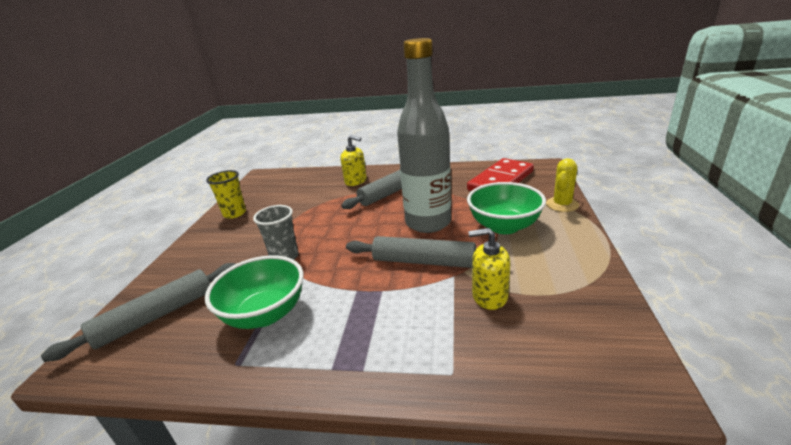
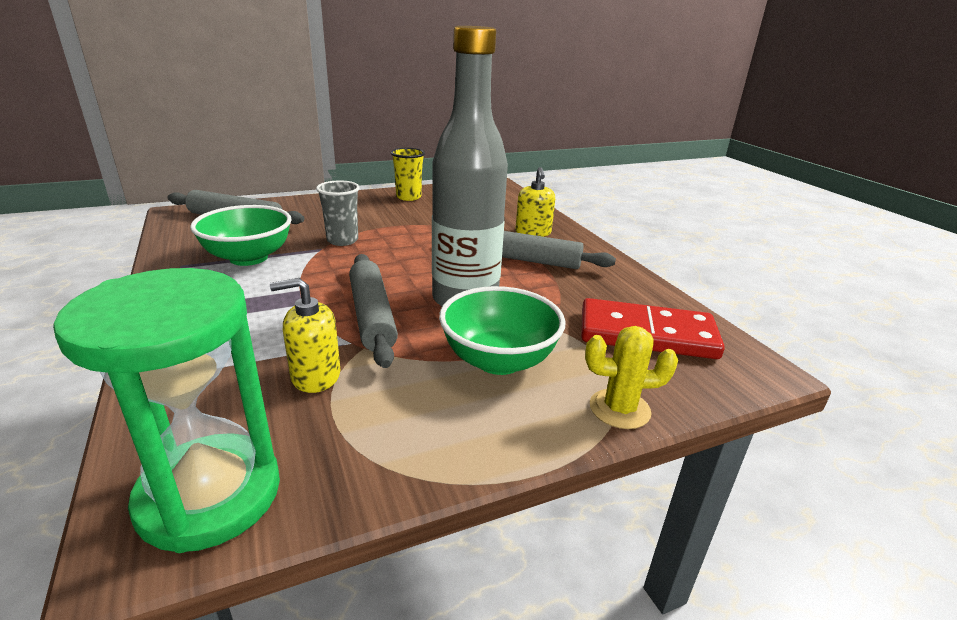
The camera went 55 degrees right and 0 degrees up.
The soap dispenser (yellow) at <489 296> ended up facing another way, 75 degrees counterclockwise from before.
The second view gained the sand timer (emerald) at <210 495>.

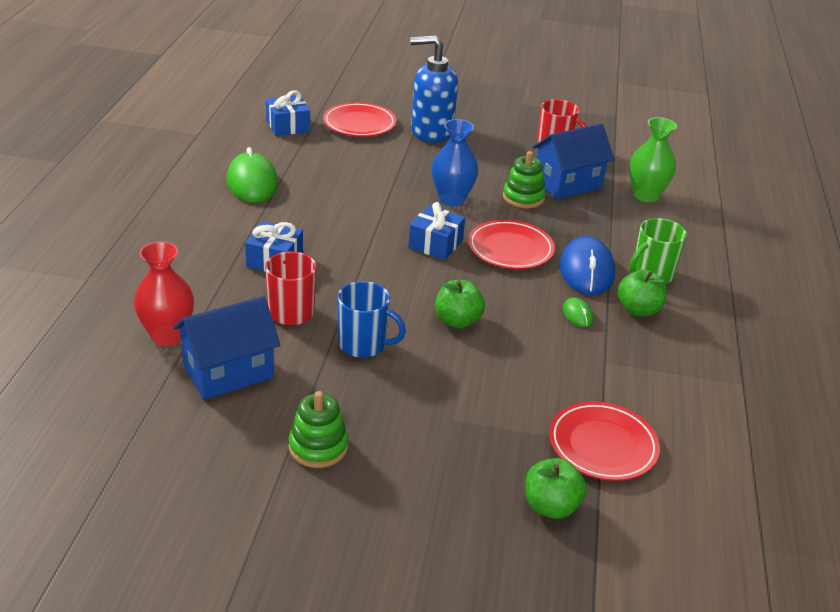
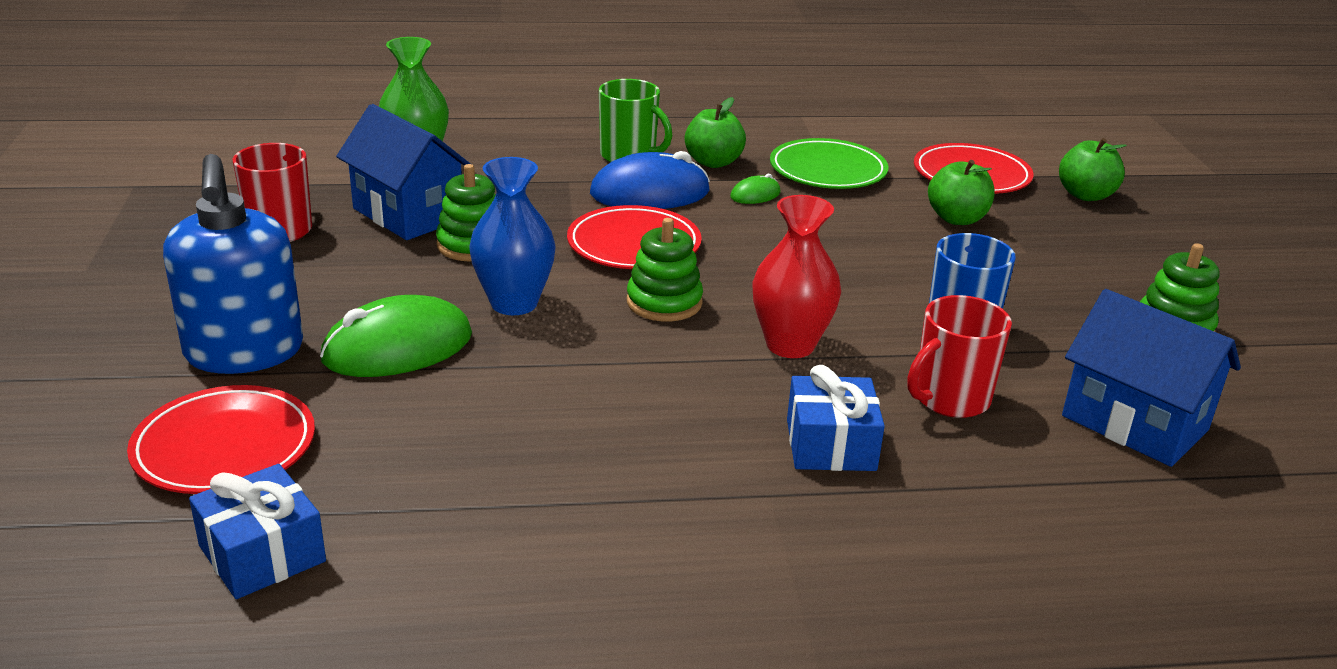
The camera went 105 degrees left and 5 degrees down.
The mouse (emerald) ended up elsewhere, having gone from <252 182> to <397 347>.
Where the present (cobalt) stood at <435 244>, the ring stacker (emerald) came to stand at <664 302>.
The vase (crimson) ended up elsewhere, having gone from <167 336> to <790 345>.
The apple fruit (emerald) ended up elsewhere, having gone from <457 321> to <957 219>.
The second view gained the plate (emerald) at <827 170>.

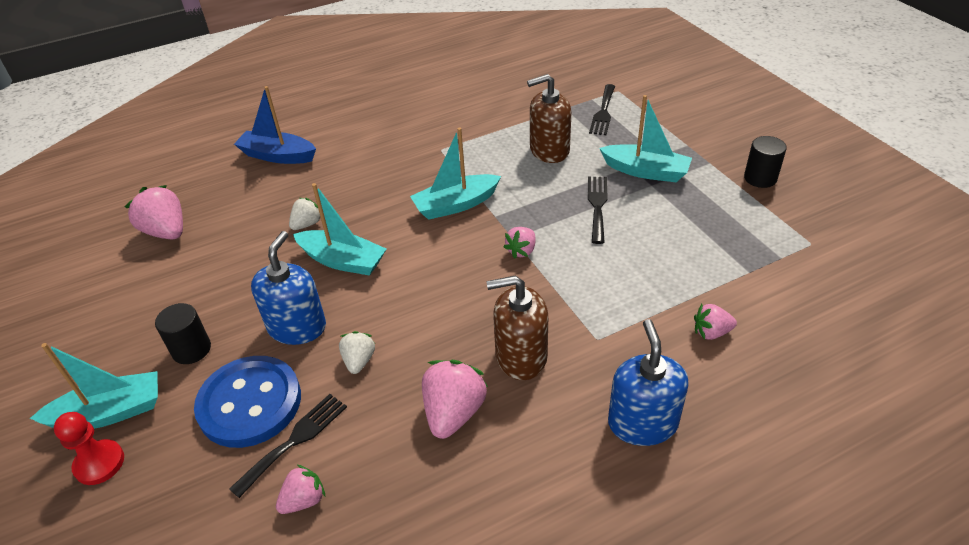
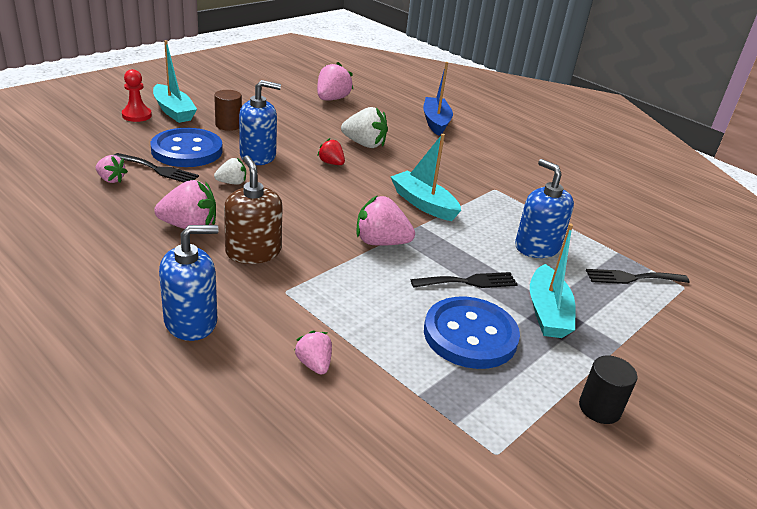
The camera went 65 degrees right and 10 degrees down.
What was the soap dispenser (dark brown) at <549 150> turned into the soap dispenser (cobalt) at <537 247>.
Where the toy boat (aqua) stood at <342 261>, the strawberry (crimson) came to stand at <331 163>.
The size of the strawberry (pure white) at <307 224> changed by a factor of 1.70.
The size of the strawberry (pink) at <521 251> changed by a factor of 1.70.
What was the cylinder shape (ebony) at <191 349> turned into the cylinder shape (dark brown) at <228 125>.
The second view gained the shirt button (cobalt) at <470 335>.

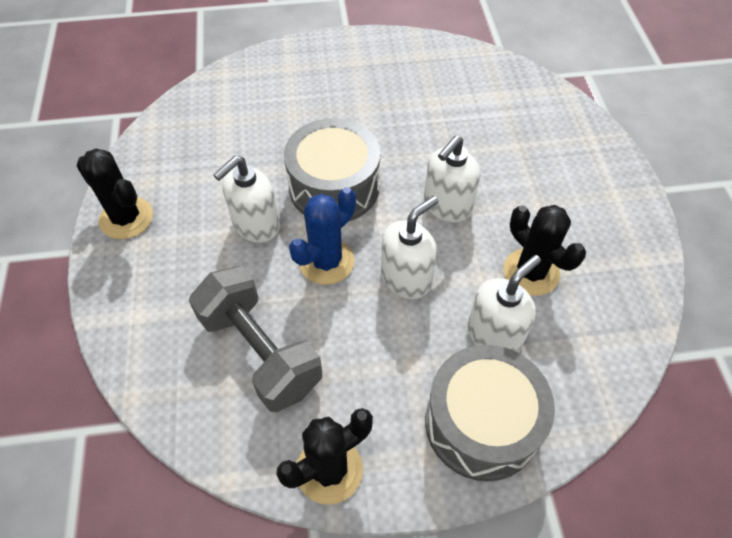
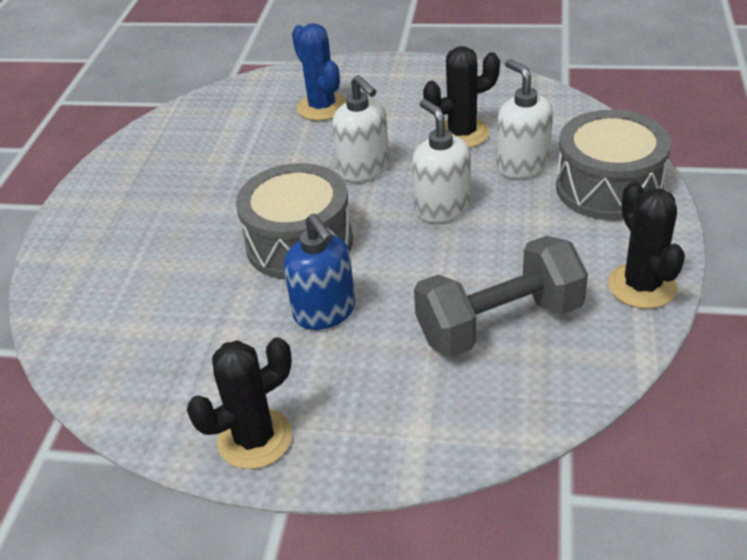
The camera went 70 degrees left and 15 degrees down.
What was the soap dispenser (pure white) at <256 225> turned into the soap dispenser (cobalt) at <325 312>.
The prickly plant (cobalt) ended up elsewhere, having gone from <326 261> to <322 107>.

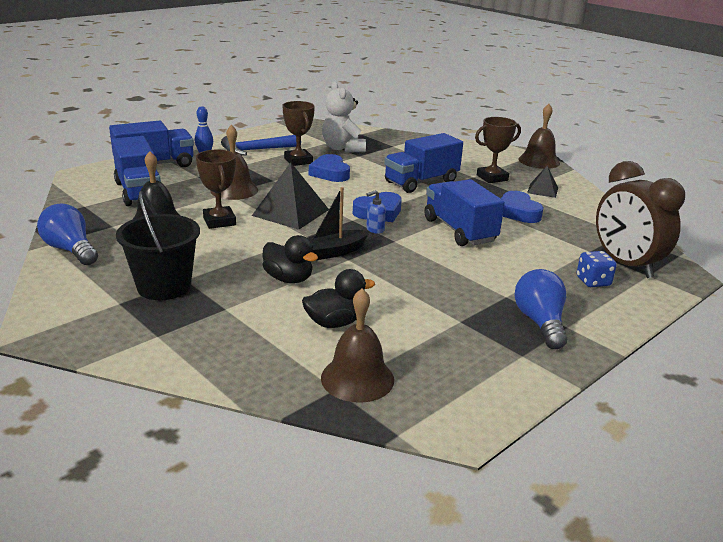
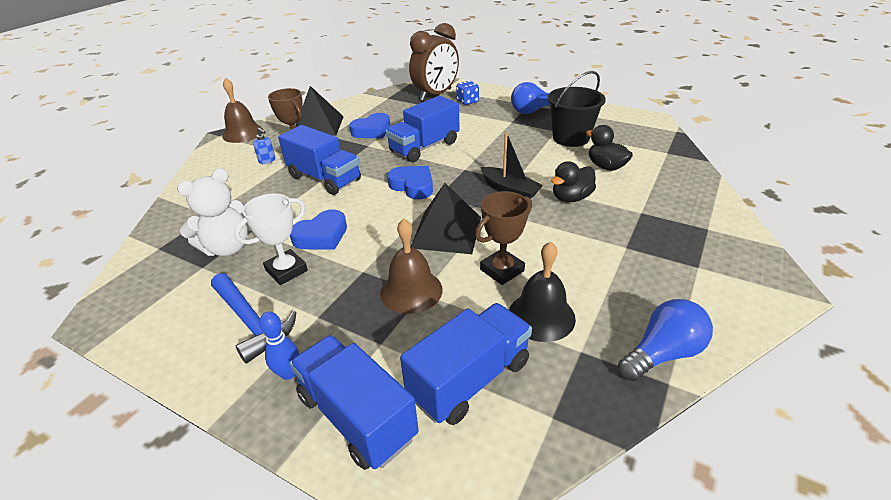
The camera went 105 degrees left and 10 degrees up.
What was the award cup (dark brown) at <298 161> turned into the award cup (pure white) at <286 270>.
The size of the solid pyramid (ebony) at <542 190> changed by a factor of 1.80.
The soap dispenser (cobalt) ended up elsewhere, having gone from <375 230> to <267 160>.
The bucket (ebony) ended up elsewhere, having gone from <164 286> to <571 138>.
The light bulb (cobalt) at <70 250> ended up facing another way, 150 degrees counterclockwise from before.
The rubber duck (ebony) at <288 279> ended up facing another way, 150 degrees counterclockwise from before.
The second view lost the hand bell (dark brown) at <357 378>.

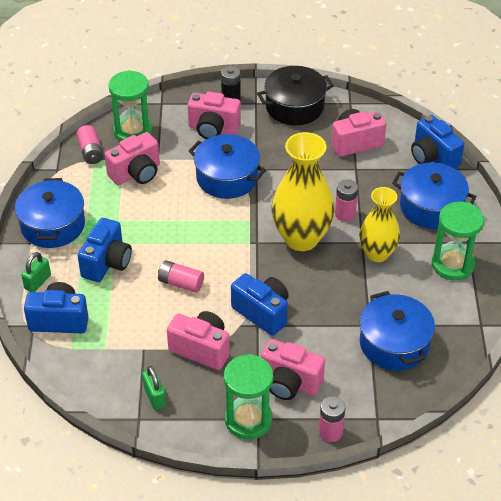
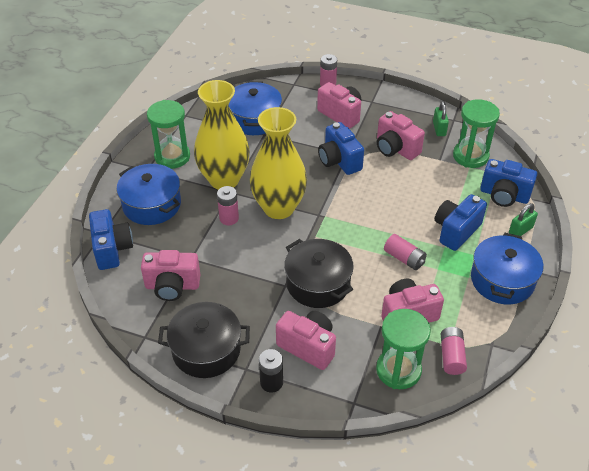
The camera went 160 degrees left and 0 degrees up.
What was the cooking pot (cobalt) at <227 178> turned into the cooking pot (ebony) at <318 283>.
The size of the vase (yellow) at <377 253> changed by a factor of 1.55.
The power cell (pink) ended up elsewhere, having gone from <181 283> to <404 258>.
The sand timer (emerald) ended up elsewhere, having gone from <248 420> to <470 156>.

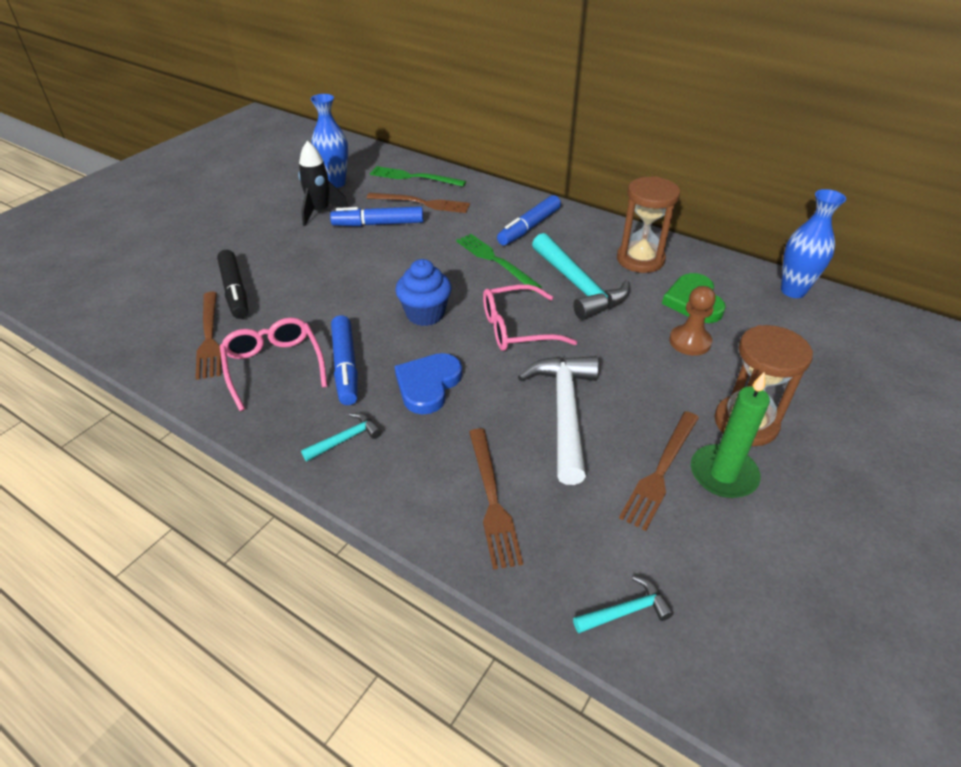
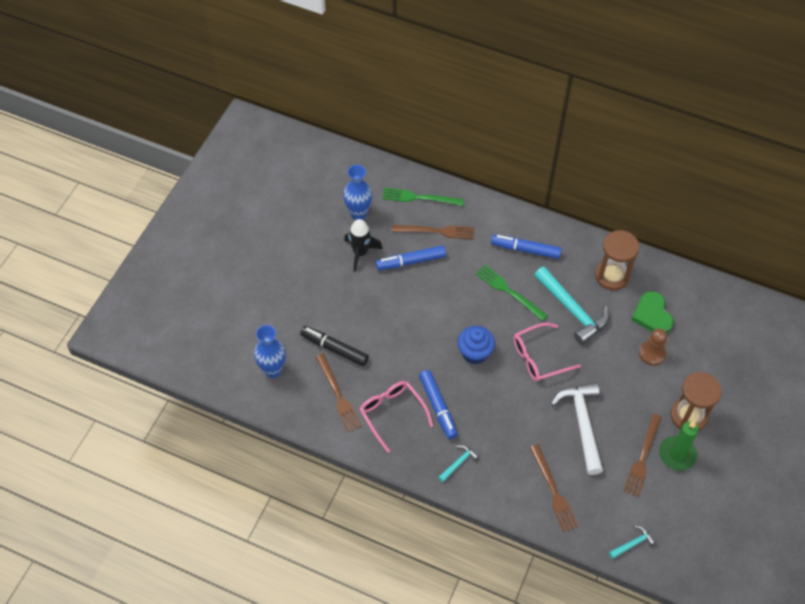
The camera went 10 degrees left and 15 degrees up.
The vase (cobalt) ended up elsewhere, having gone from <793 291> to <273 370>.
The marker pen (cobalt) at <529 227> ended up facing another way, 75 degrees clockwise from before.
The marker pen (ebony) at <235 290> ended up facing another way, 150 degrees clockwise from before.
The second view lost the heart shape (cobalt) at <428 385>.

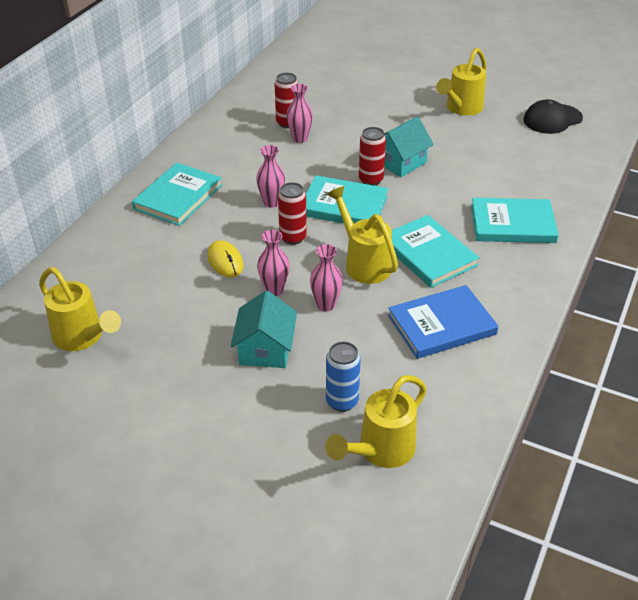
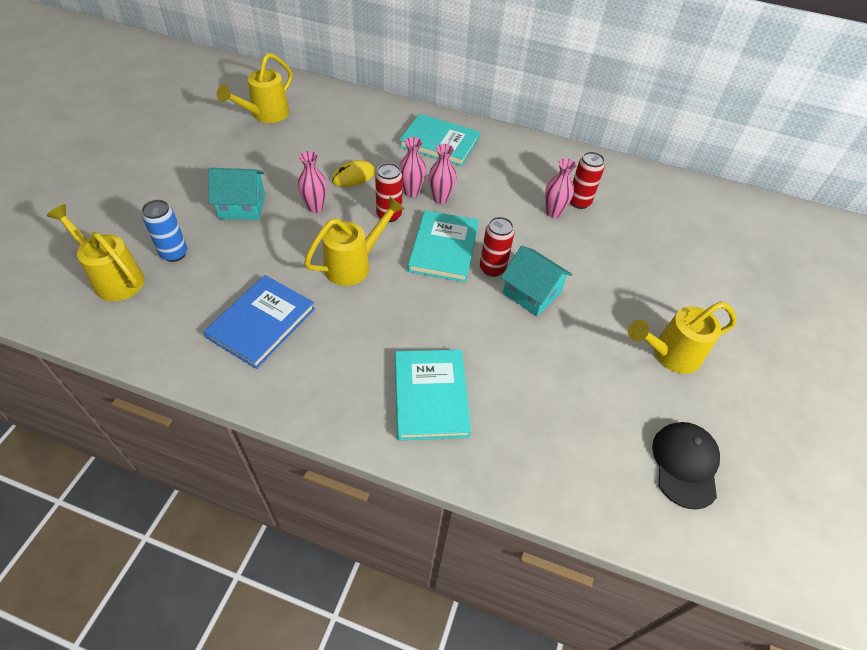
The camera went 80 degrees right and 10 degrees up.
The sprinkling can (yellow) at <461 109> ended up facing another way, 45 degrees counterclockwise from before.
The cap (ebony) at <552 119> ended up facing another way, 45 degrees clockwise from before.
The second view lost the book (aqua) at <428 254>.
The vase (pink) ended up elsewhere, having gone from <326 305> to <411 192>.
The book (cobalt) at <441 325> ended up facing another way, 60 degrees clockwise from before.

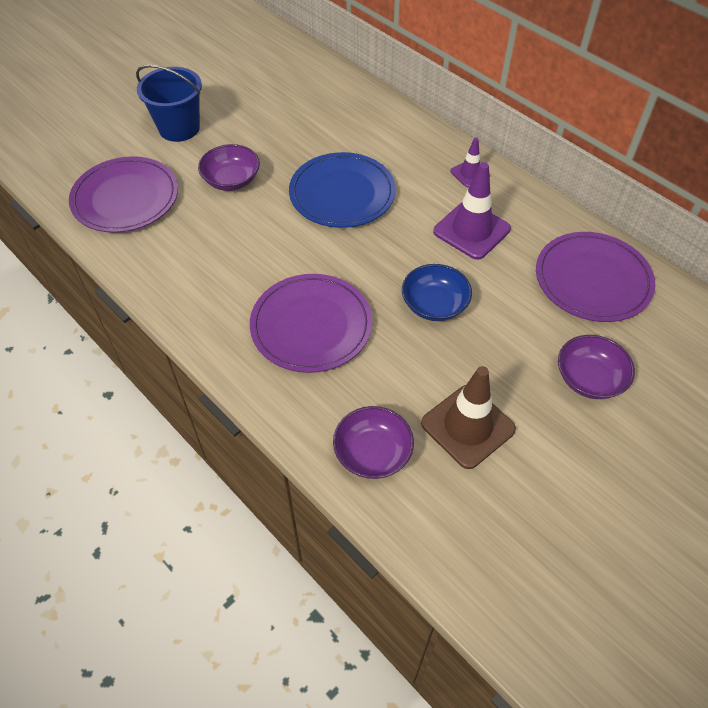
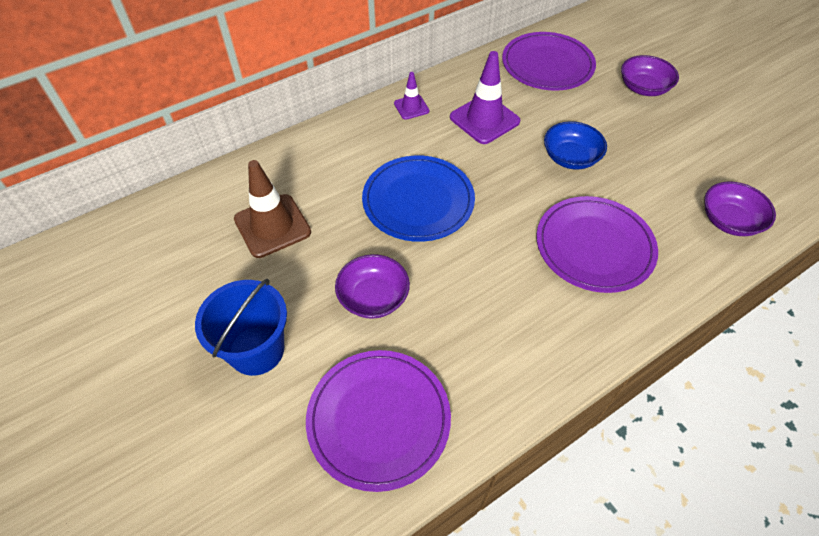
The camera went 80 degrees left and 0 degrees up.
The traffic cone (dark brown) ended up elsewhere, having gone from <468 426> to <272 226>.

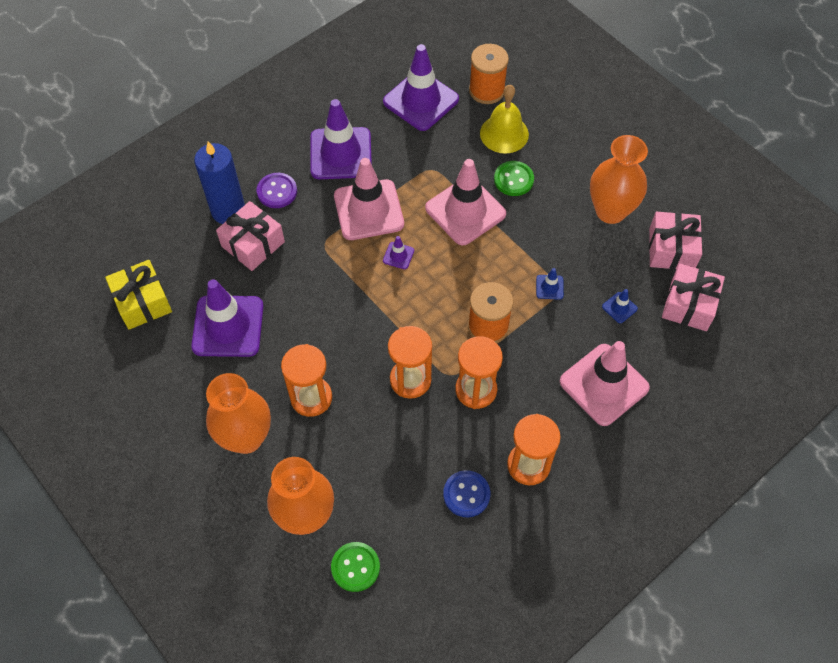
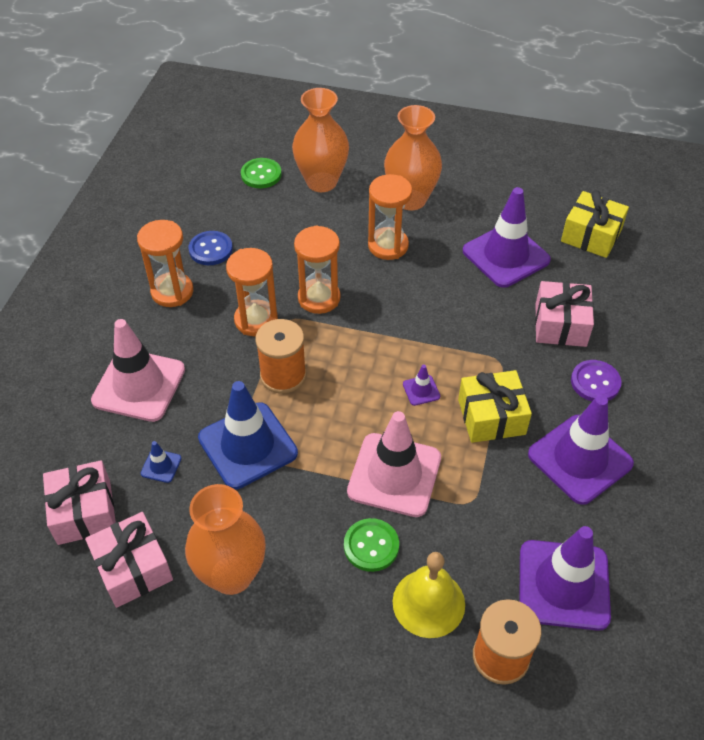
The camera went 145 degrees right and 10 degrees down.
The second view lost the candle (cobalt) at <228 211>.
Where the traffic cone (pink) stood at <368 210>, the present (yellow) came to stand at <491 417>.
The size of the traffic cone (cobalt) at <549 287> changed by a factor of 2.42.

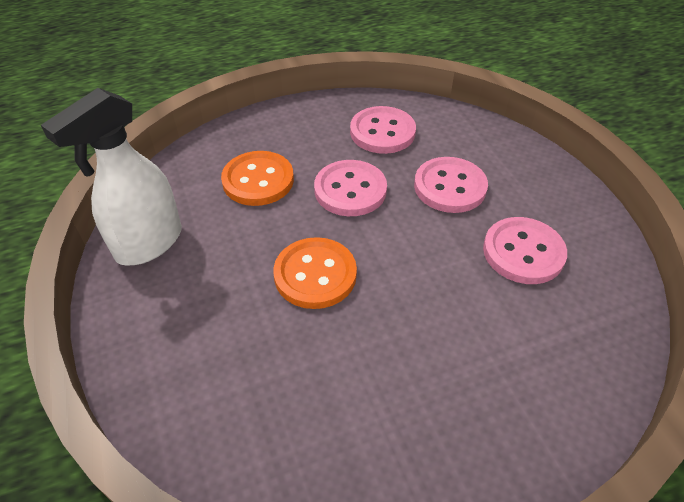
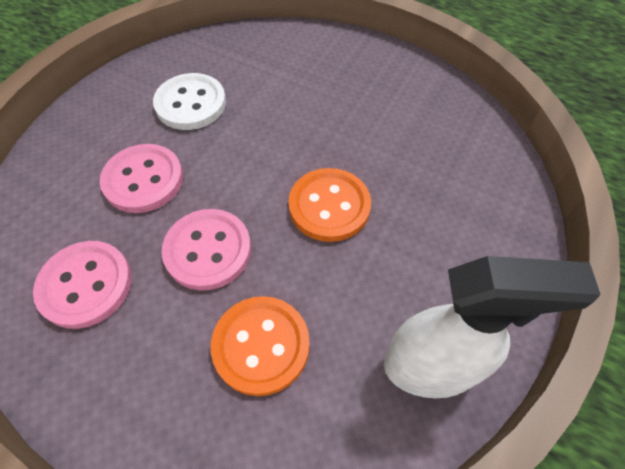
The camera went 130 degrees left and 10 degrees up.
What was the shirt button (pink) at <523 252> turned into the shirt button (pure white) at <191 104>.

